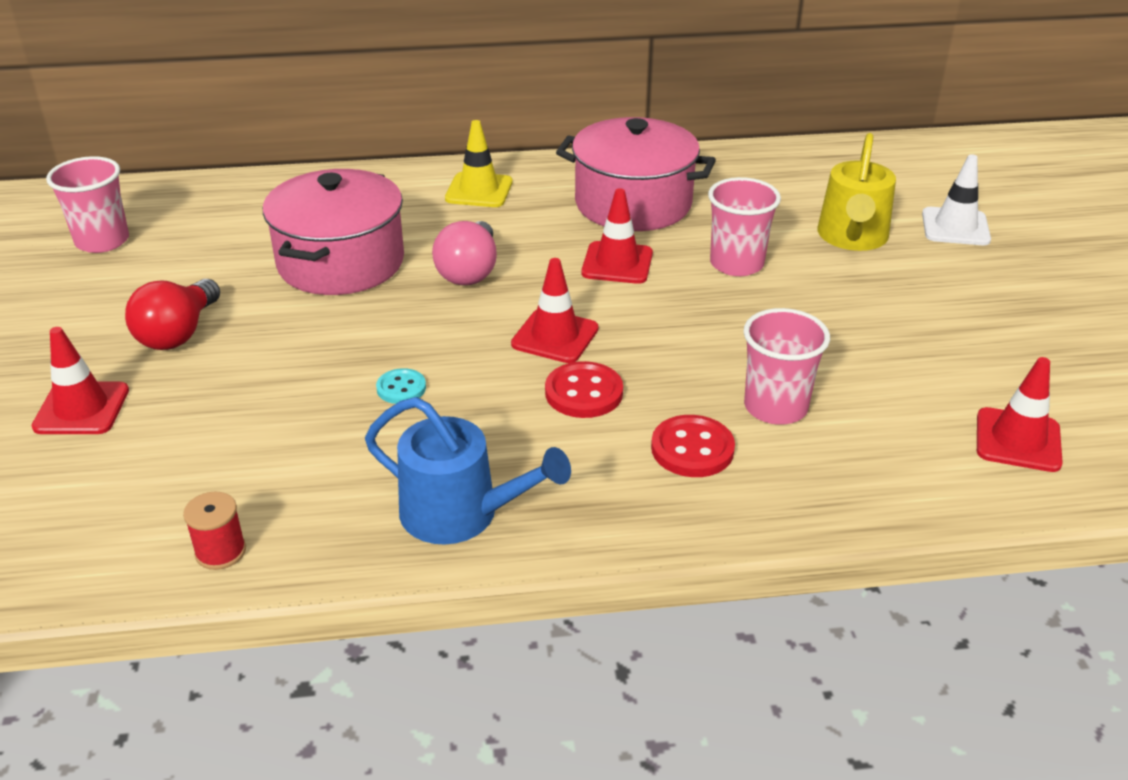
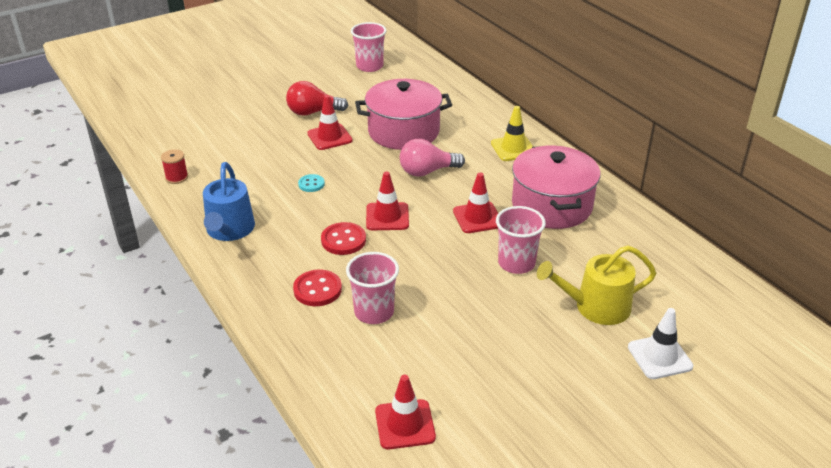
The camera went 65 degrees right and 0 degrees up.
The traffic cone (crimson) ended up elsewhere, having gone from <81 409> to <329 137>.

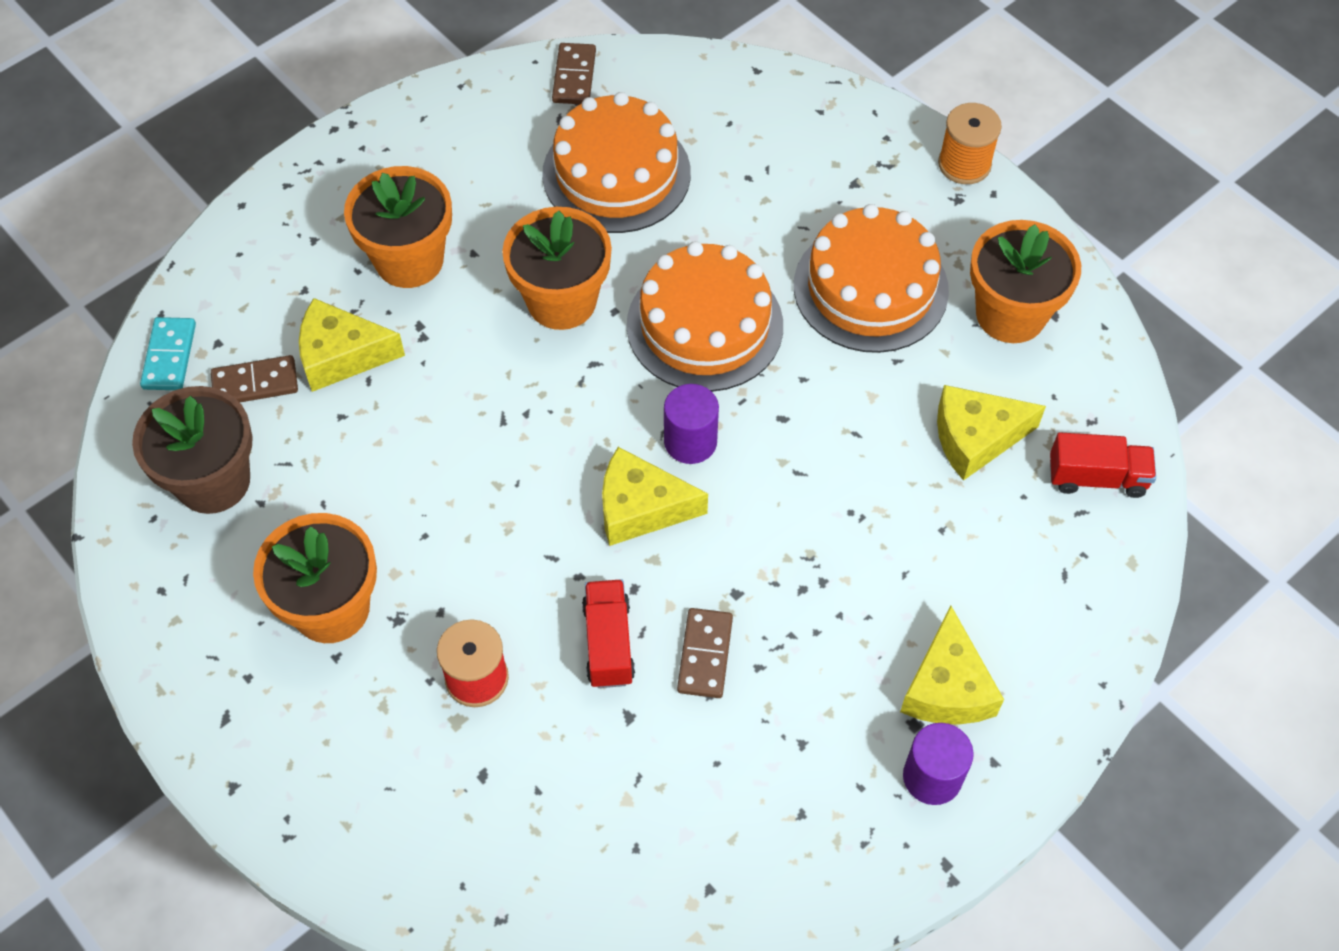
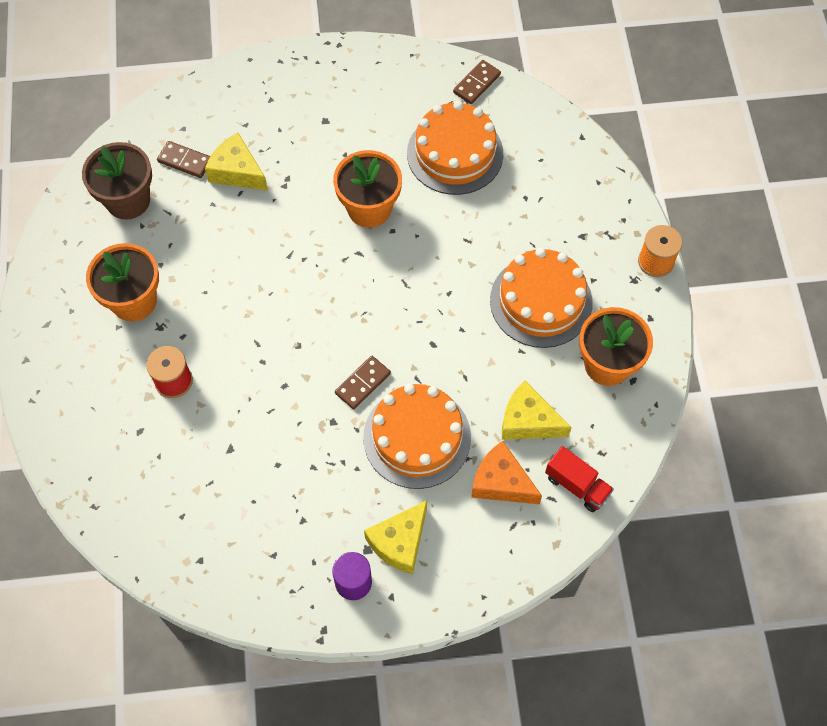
The camera went 35 degrees right and 5 degrees up.
The second view lost the potted plant (orange) at <409 260>.
The layer cake (orange) ended up elsewhere, having gone from <704 325> to <417 437>.
The second view lost the domino (aqua) at <169 356>.
The second view lost the cylinder shape (purple) at <690 441>.
The second view lost the cheese (yellow) at <640 508>.
The second view lost the toy truck (crimson) at <608 643>.
The domino (dark brown) ended up elsewhere, having gone from <705 655> to <363 383>.
The second view gained the cheese (orange) at <501 482>.

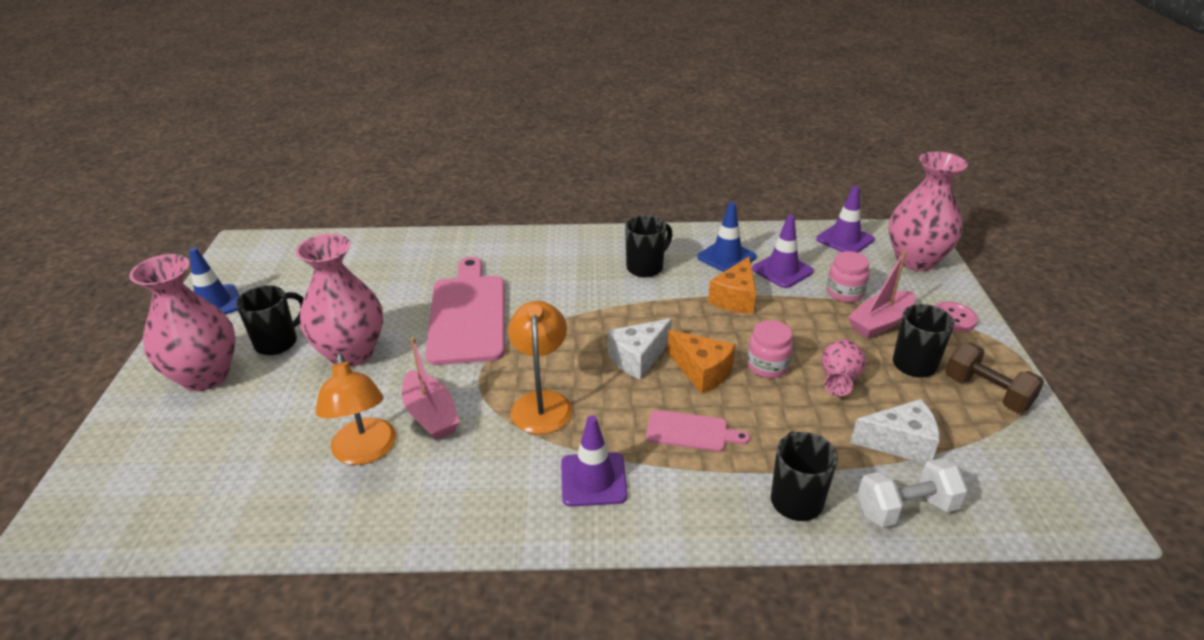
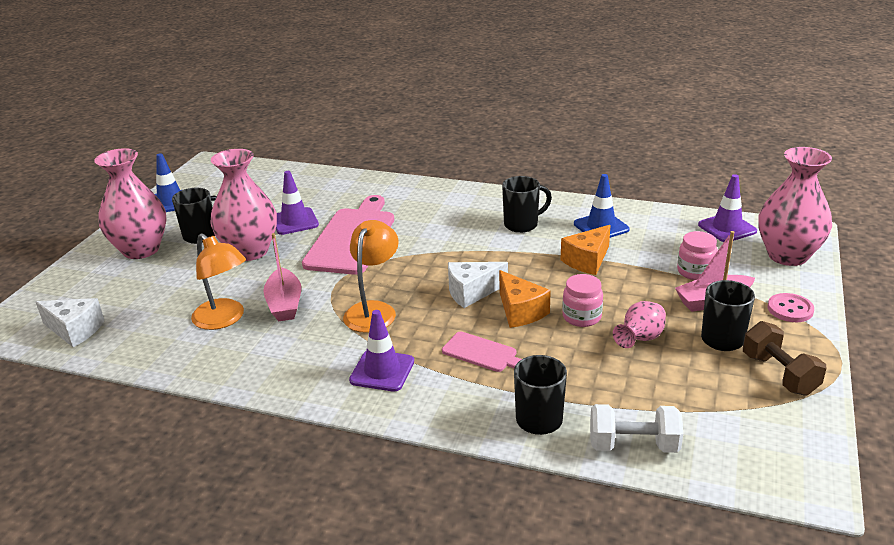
The camera went 20 degrees right and 5 degrees down.
The traffic cone (purple) ended up elsewhere, having gone from <782 270> to <295 221>.
The lamp (orange) at <365 452> ended up facing another way, 45 degrees counterclockwise from before.
The cheese (pure white) ended up elsewhere, having gone from <900 443> to <75 330>.

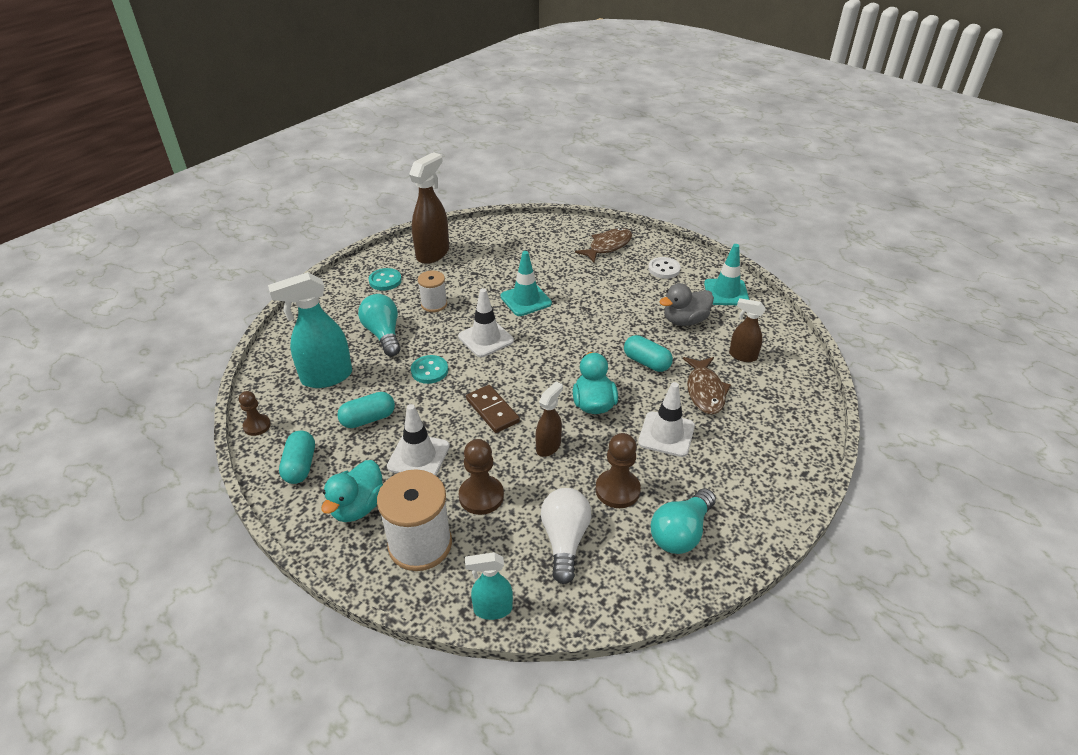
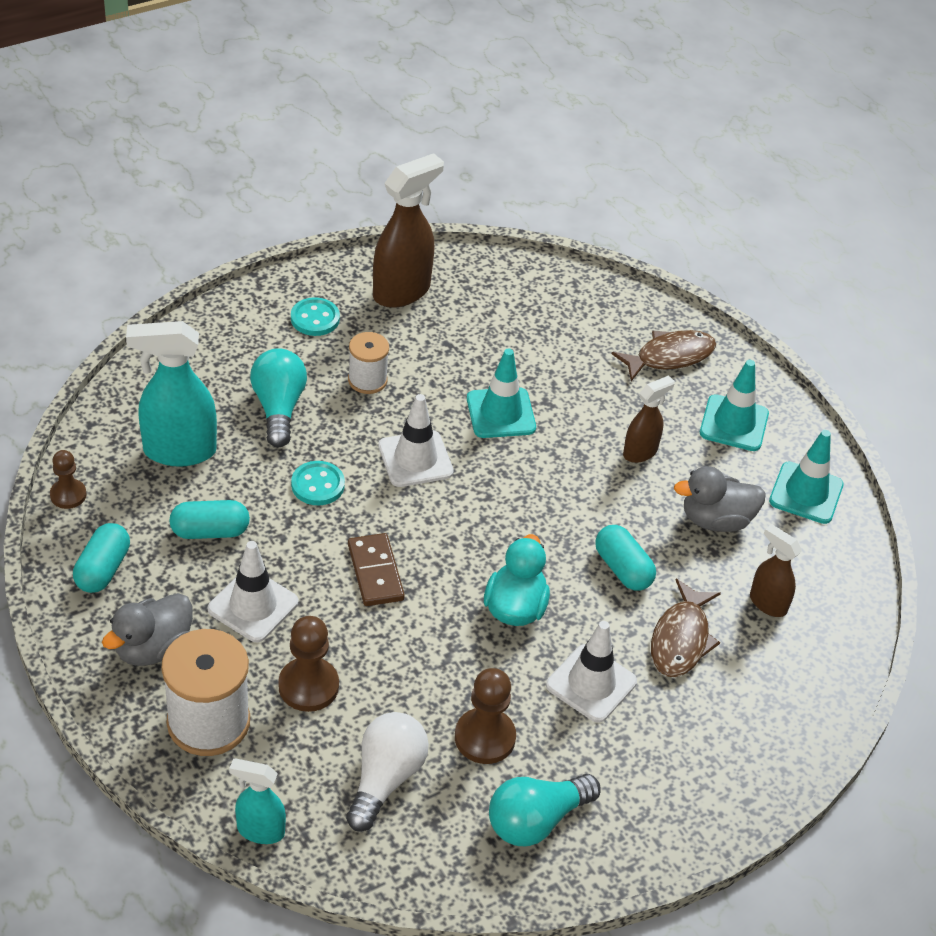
The camera went 15 degrees right and 5 degrees up.
Where the shirt button (pure white) stood at <664 269>, the traffic cone (aqua) came to stand at <734 423>.
The sprayer (dark brown) ended up elsewhere, having gone from <548 446> to <640 452>.
What was the rubber duck (aqua) at <358 507> turned into the rubber duck (gray) at <153 648>.

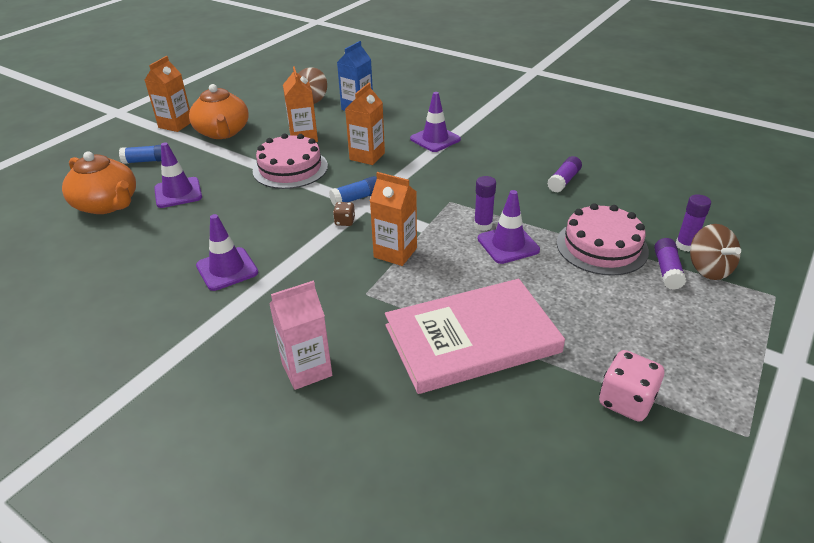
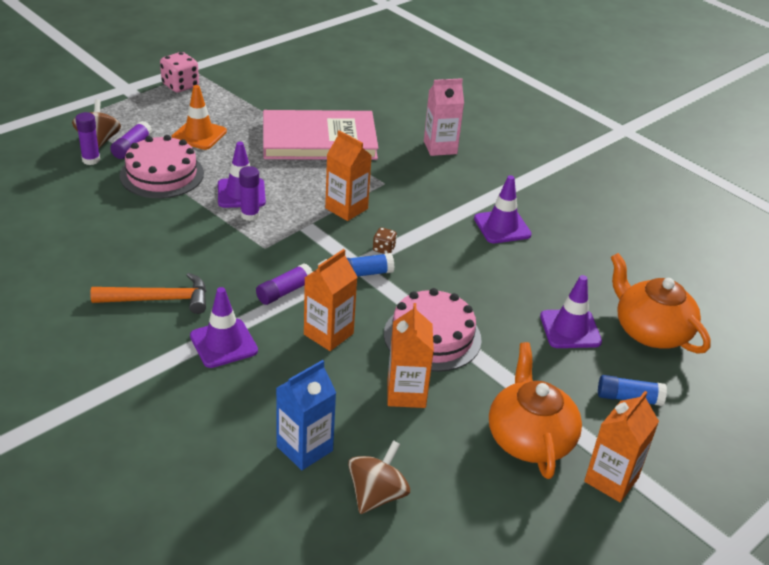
The camera went 170 degrees left and 0 degrees up.
The glue (purple) ended up elsewhere, having gone from <563 181> to <284 292>.
The game die (pink) ended up elsewhere, having gone from <626 401> to <180 86>.
The second view gained the traffic cone (orange) at <199 135>.
The second view gained the carpenter's hammer (orange) at <159 299>.

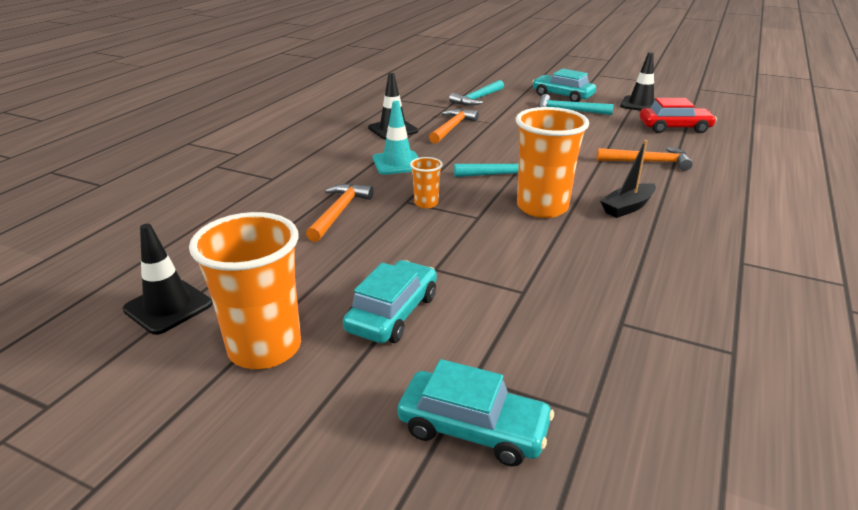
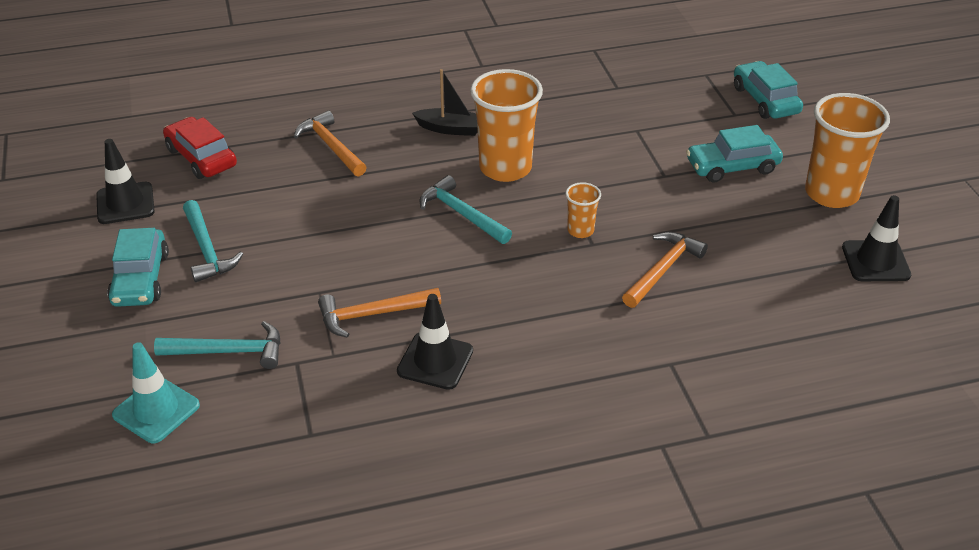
The camera went 130 degrees left and 10 degrees up.
The traffic cone (aqua) ended up elsewhere, having gone from <397 163> to <156 410>.
The carpenter's hammer (orange) at <339 212> ended up facing another way, 150 degrees clockwise from before.

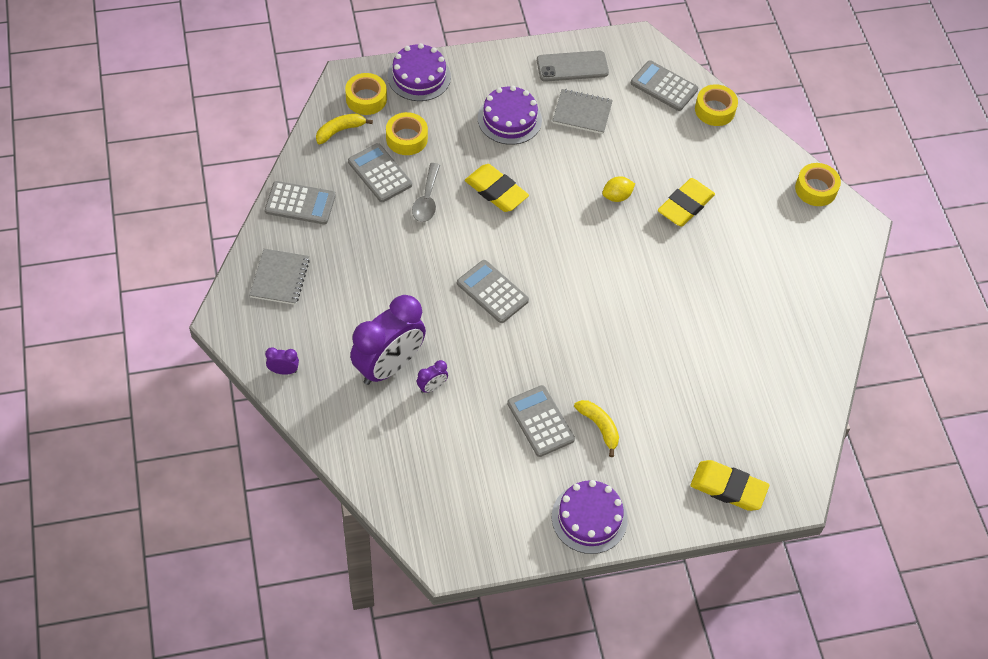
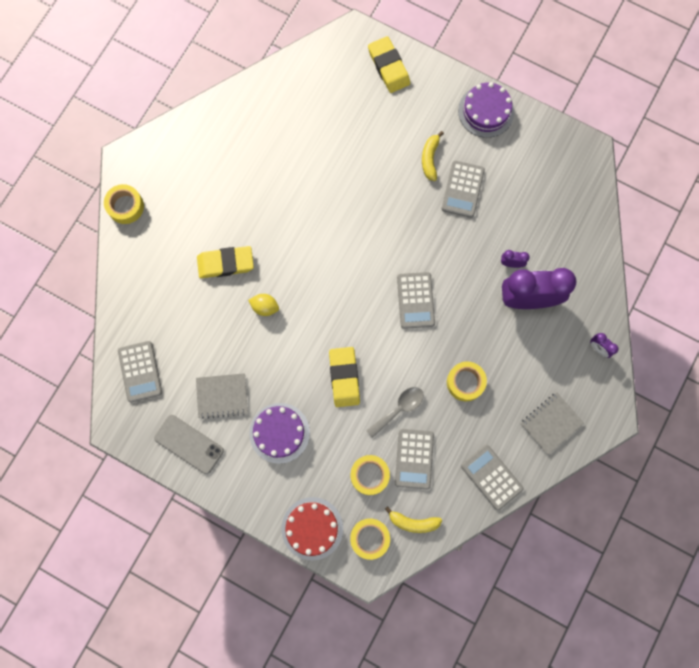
The camera went 135 degrees left and 20 degrees up.
What was the layer cake (purple) at <419 76> turned into the layer cake (crimson) at <312 528>.
The roll of tape (yellow) ended up elsewhere, having gone from <714 110> to <465 382>.
The exercise book (gray) at <582 113> ended up facing another way, 60 degrees counterclockwise from before.

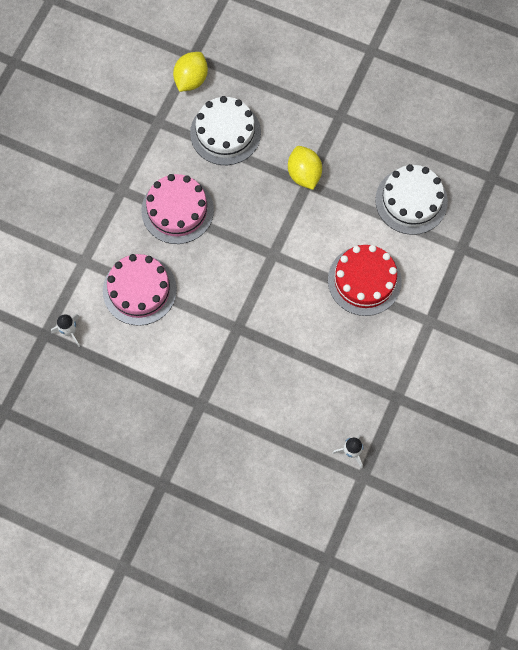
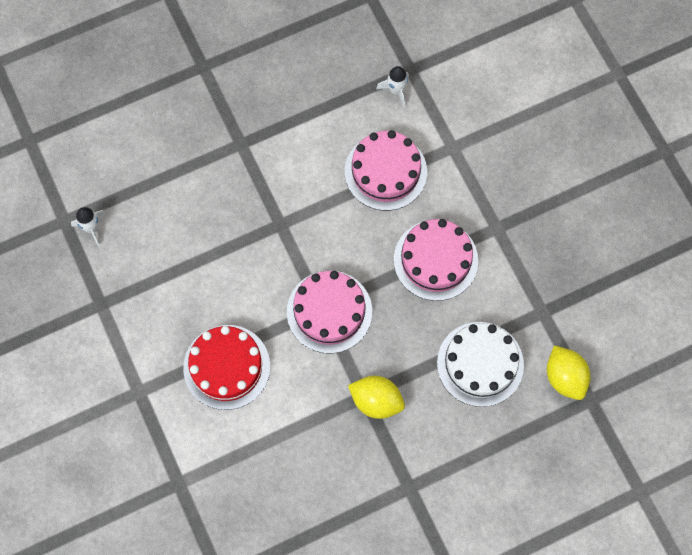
The camera went 130 degrees right and 0 degrees up.
The second view lost the layer cake (pure white) at <411 201>.
The second view gained the layer cake (pink) at <329 311>.

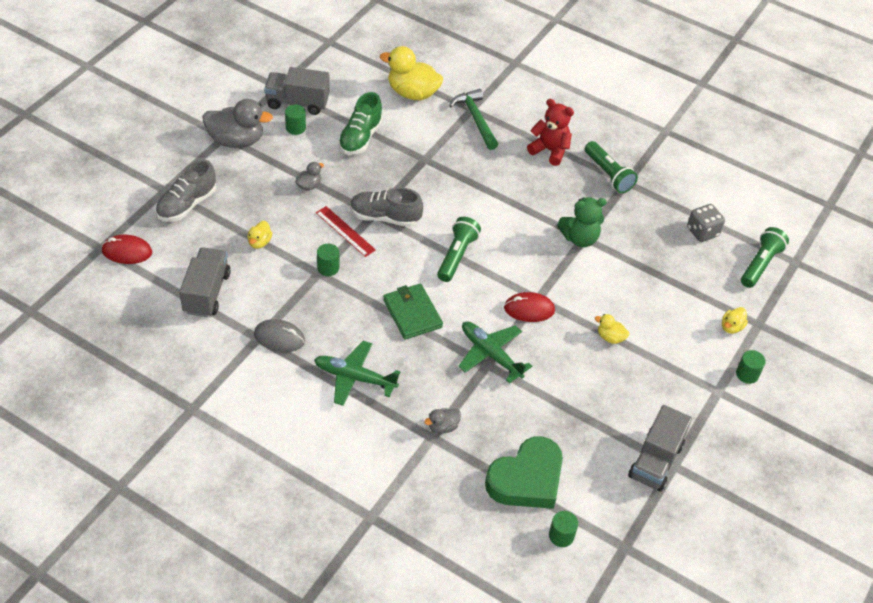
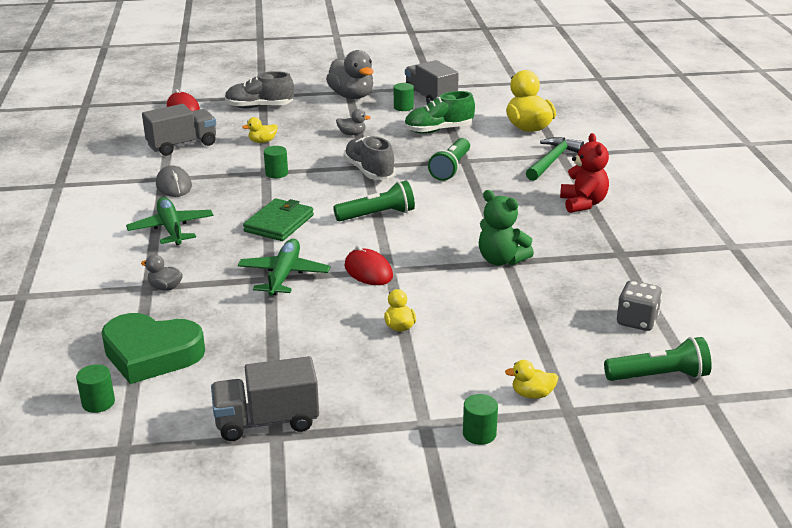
The camera went 55 degrees right and 20 degrees down.
The flashlight (emerald) ended up elsewhere, having gone from <608 174> to <451 168>.
The second view lost the measuring stick (crimson) at <345 231>.

